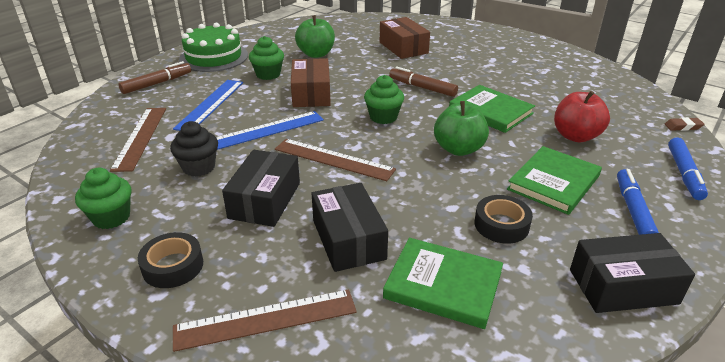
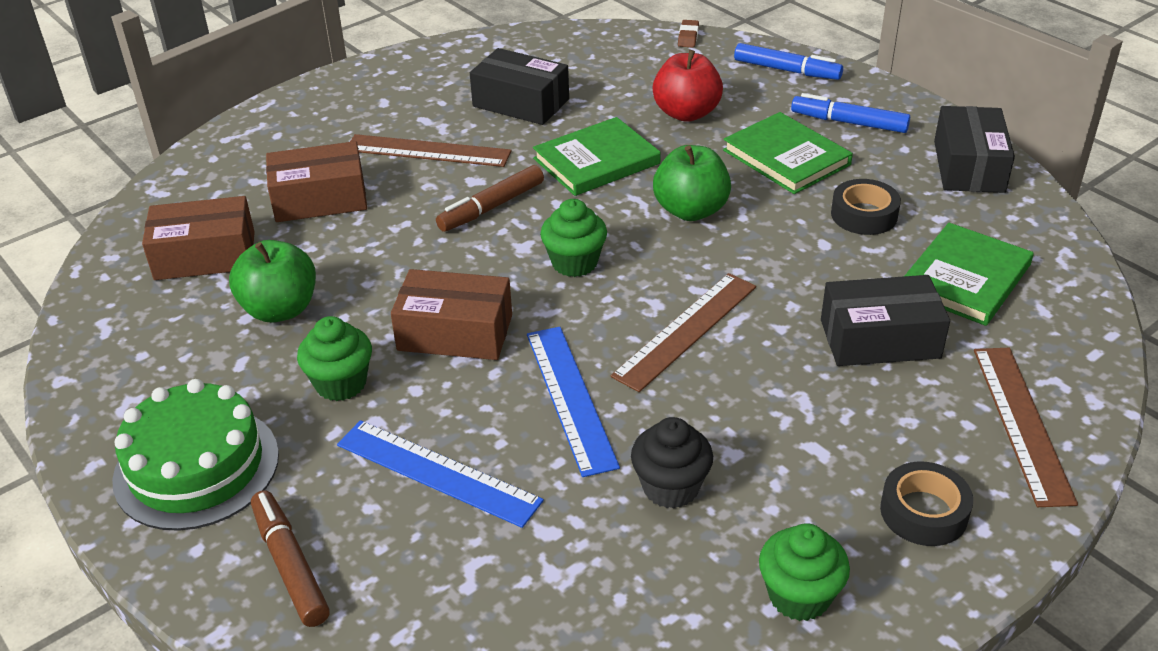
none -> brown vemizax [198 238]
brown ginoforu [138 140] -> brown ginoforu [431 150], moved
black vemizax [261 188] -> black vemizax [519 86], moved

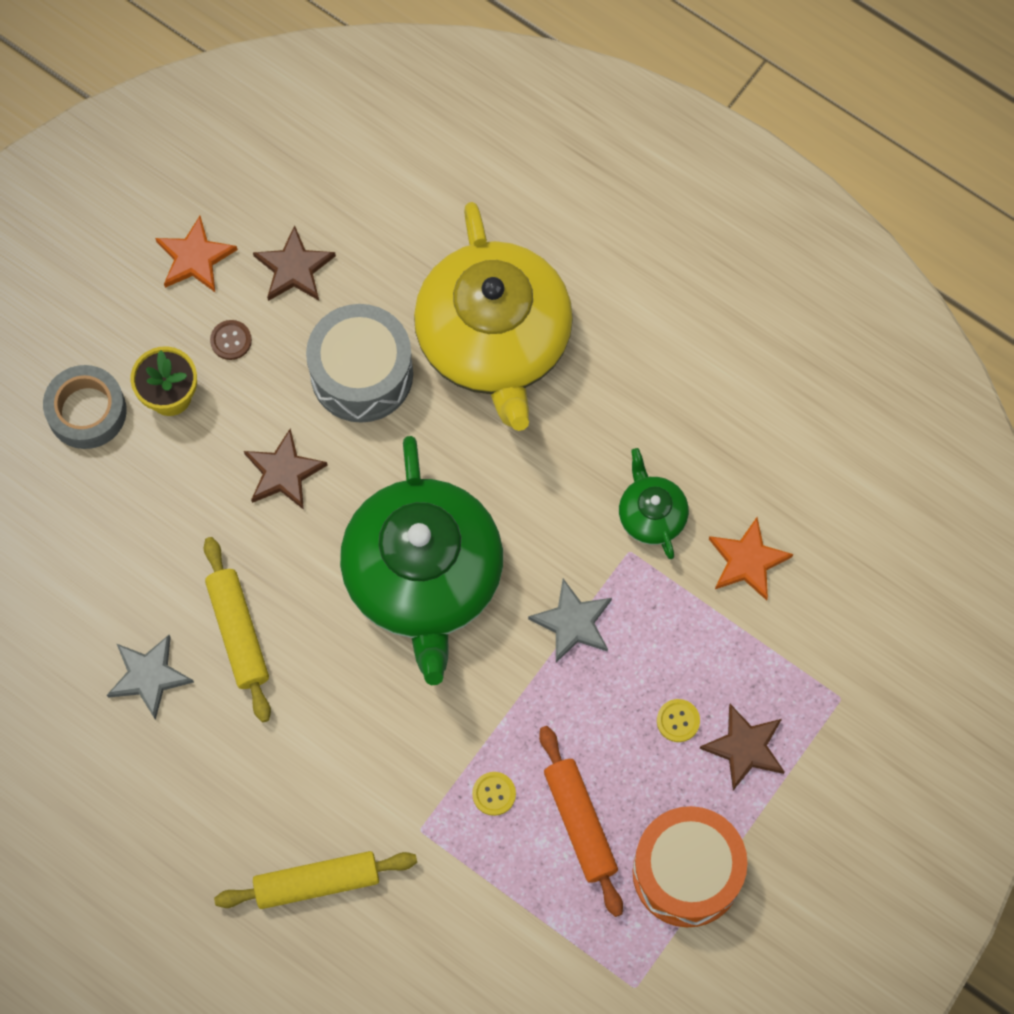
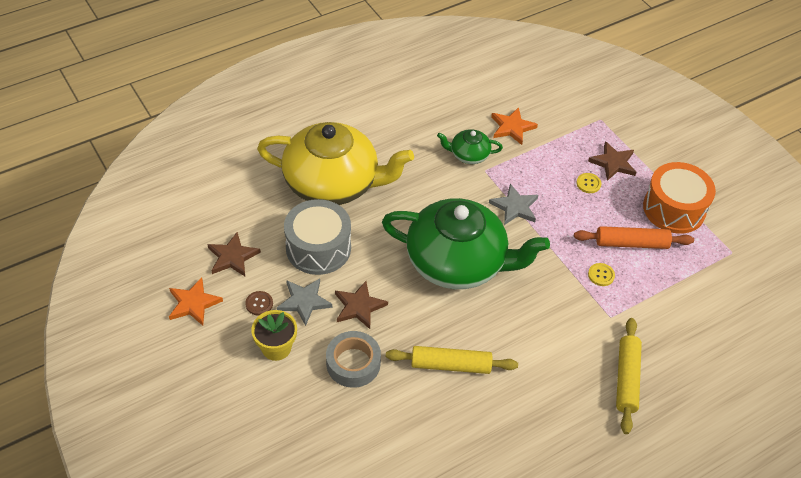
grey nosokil [150 677] -> grey nosokil [304 302], moved
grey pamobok [85 407] -> grey pamobok [353 359], moved

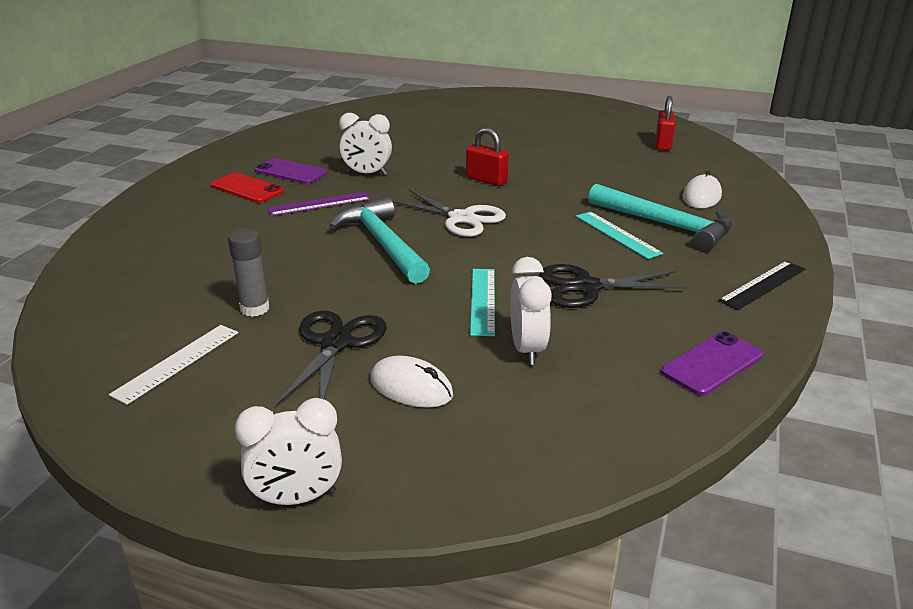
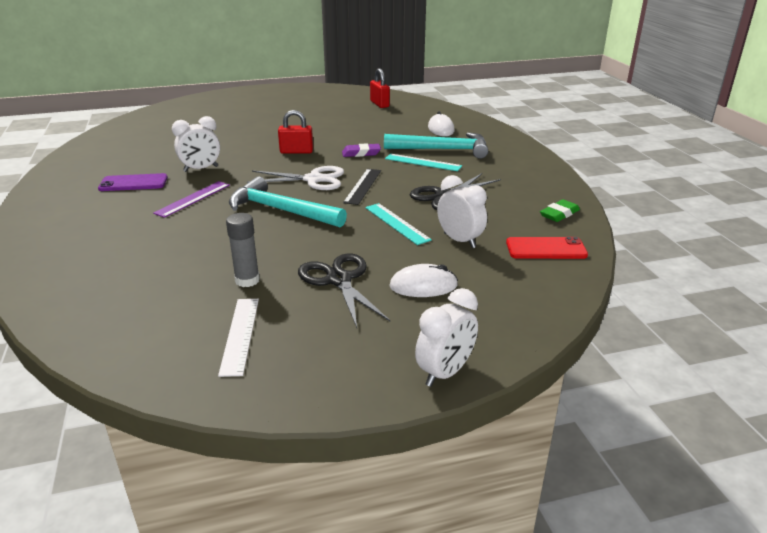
none -> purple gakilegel [361 150]
black ginoforu [761 285] -> black ginoforu [362 187], moved
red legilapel [247 188] -> red legilapel [547 248], moved
purple legilapel [712 363] -> green gakilegel [560 210]

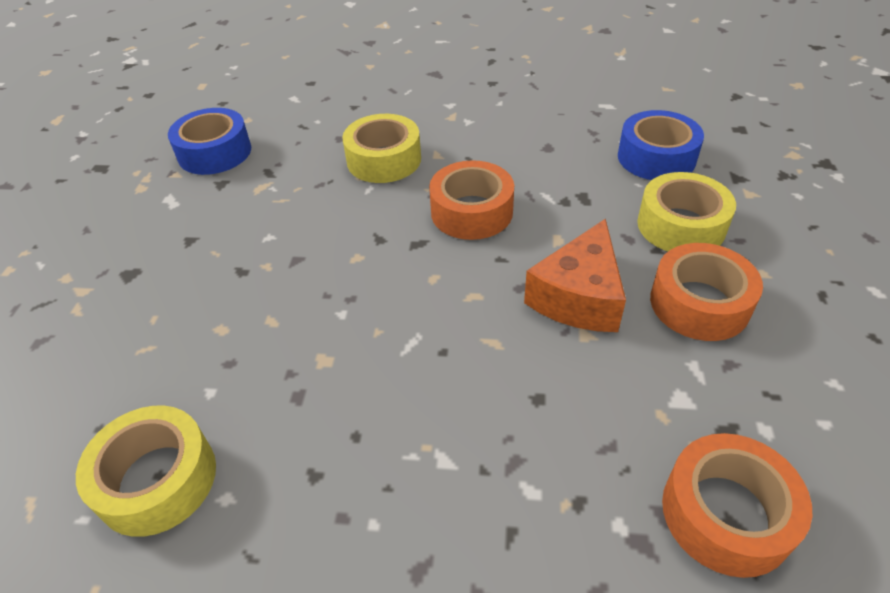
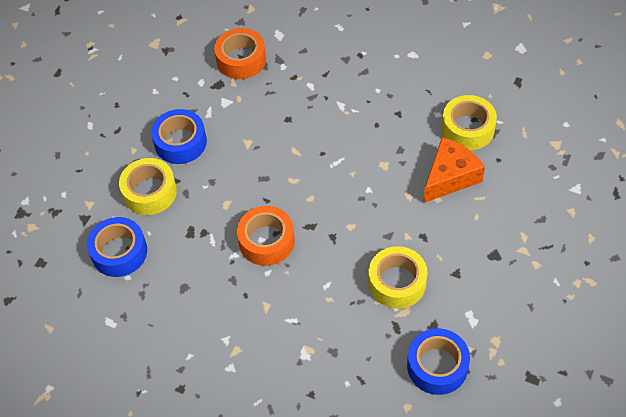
orange pamobok [706 292] -> blue pamobok [179 136]
yellow pamobok [381 148] -> yellow pamobok [398 277], moved
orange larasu [575 275] -> orange larasu [454 170], moved

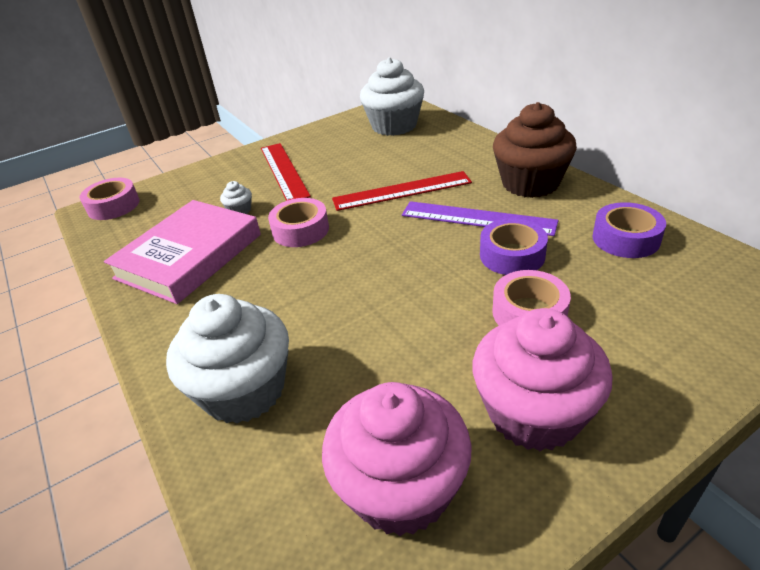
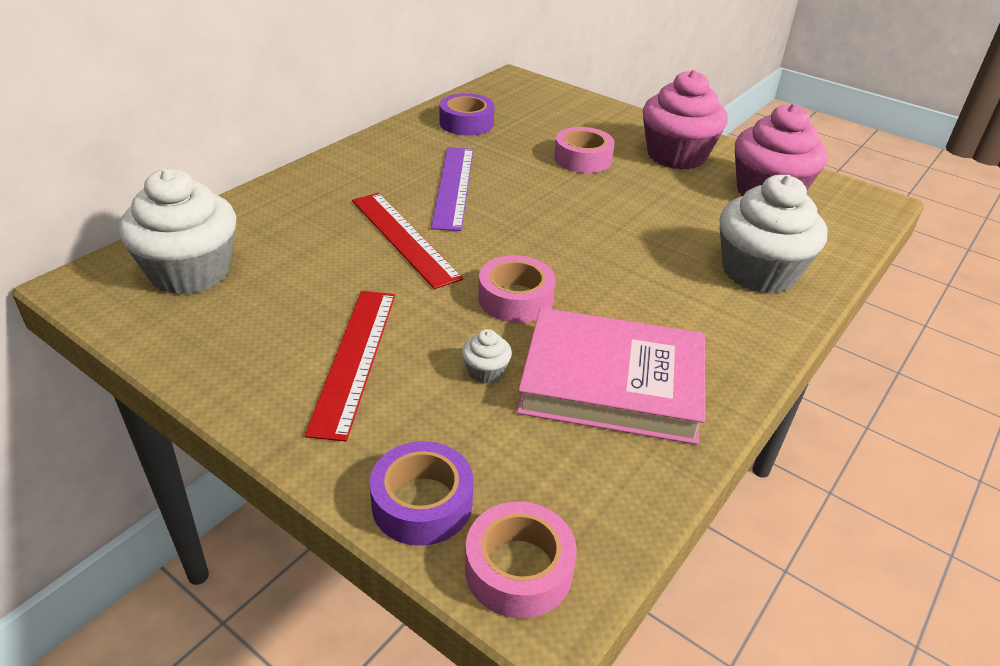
red ginoforu [286 172] -> red ginoforu [350 366], 45 degrees counterclockwise
purple pamobok [514 246] -> purple pamobok [421 493], moved
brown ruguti [535 150] -> none

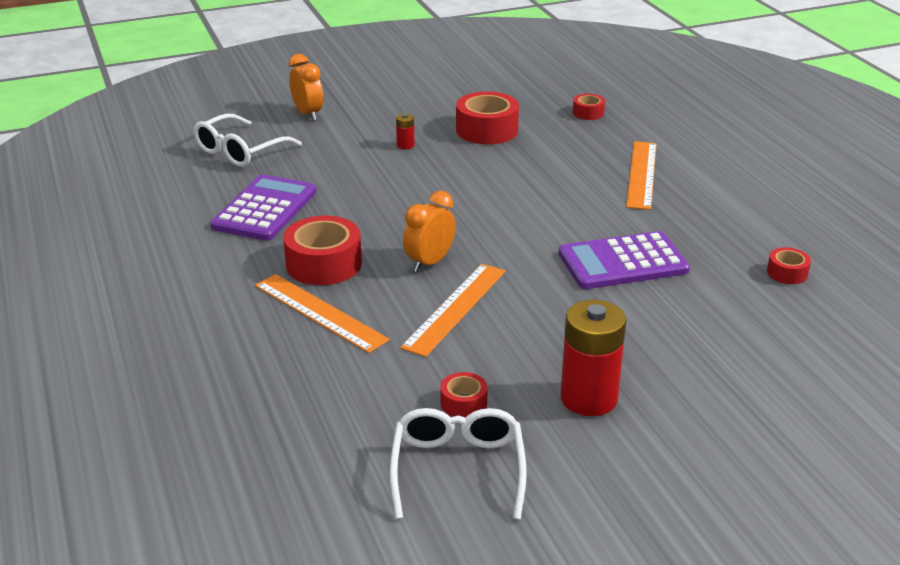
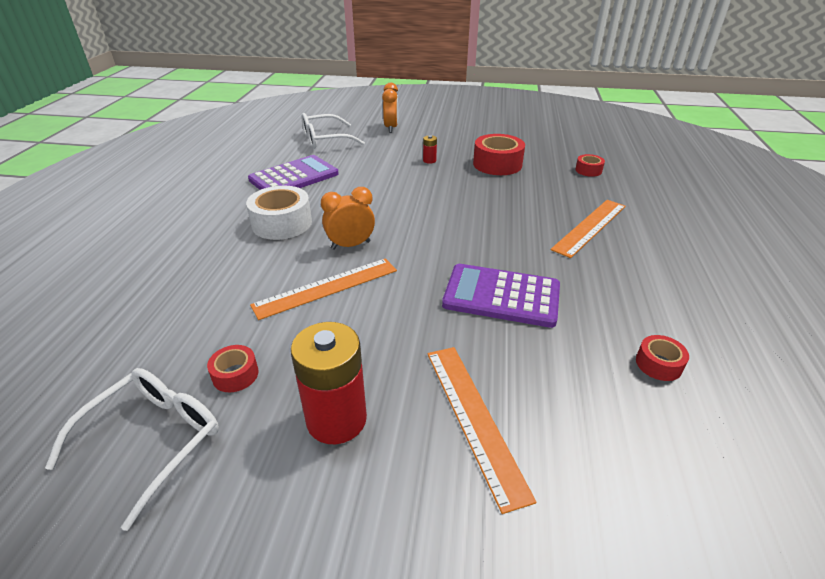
red pamobok [322 250] -> white pamobok [279 213]
orange ginoforu [322 313] -> orange ginoforu [482 430], moved

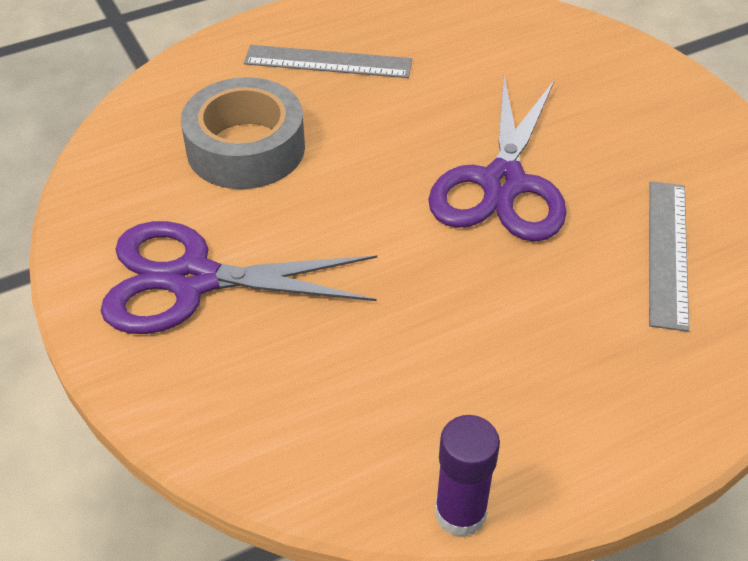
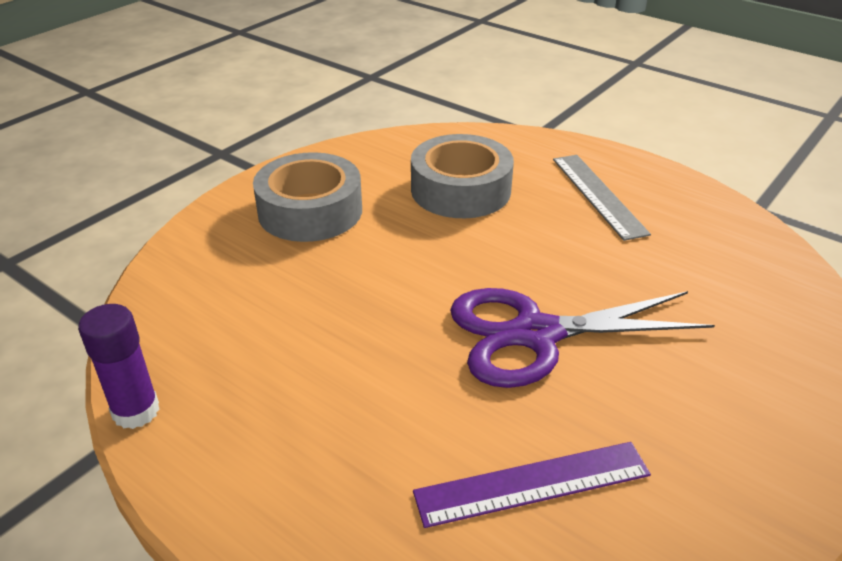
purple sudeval [239 277] -> grey pamobok [307 197]
grey ginoforu [669 256] -> purple ginoforu [532 485]

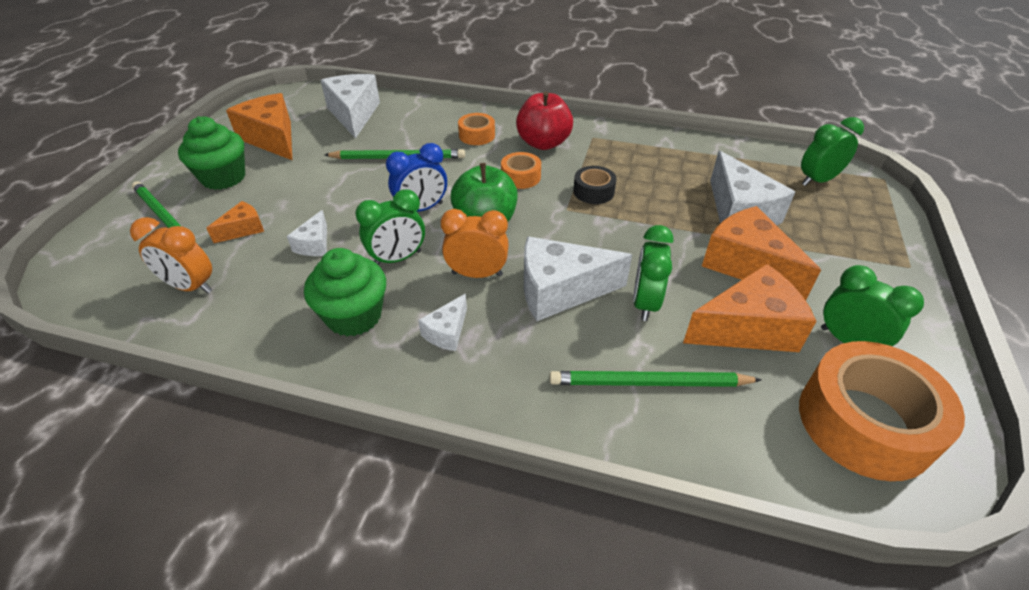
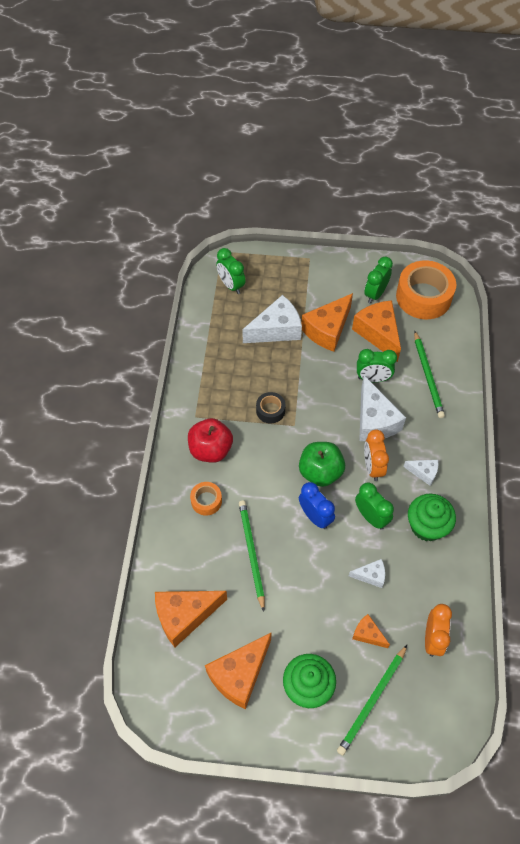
white larasu [350 106] -> orange larasu [191 619]
orange pamobok [521 170] -> none

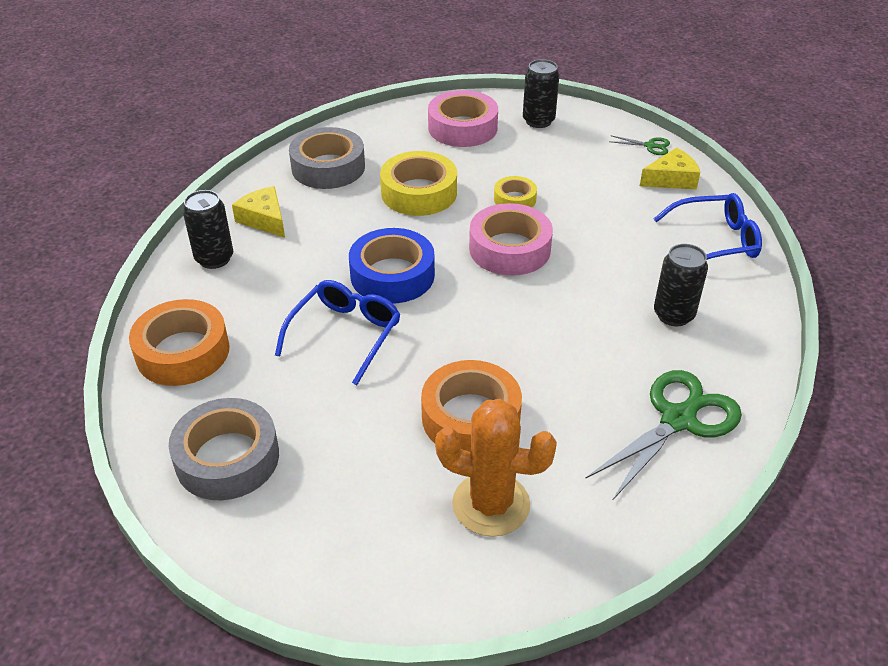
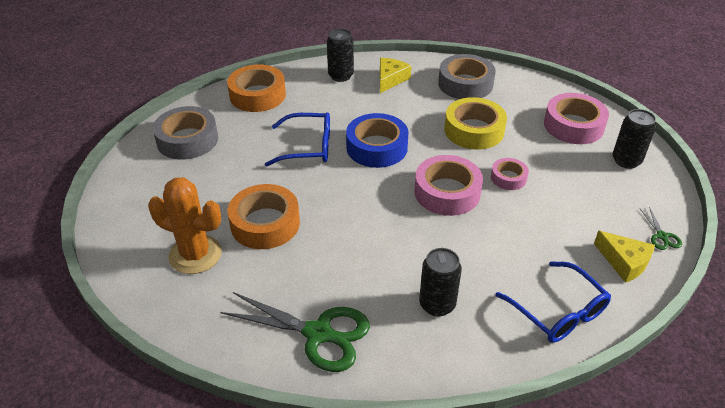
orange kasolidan [496 468] -> orange kasolidan [185 225], 60 degrees counterclockwise
yellow pamobok [515 191] -> pink pamobok [510 174]

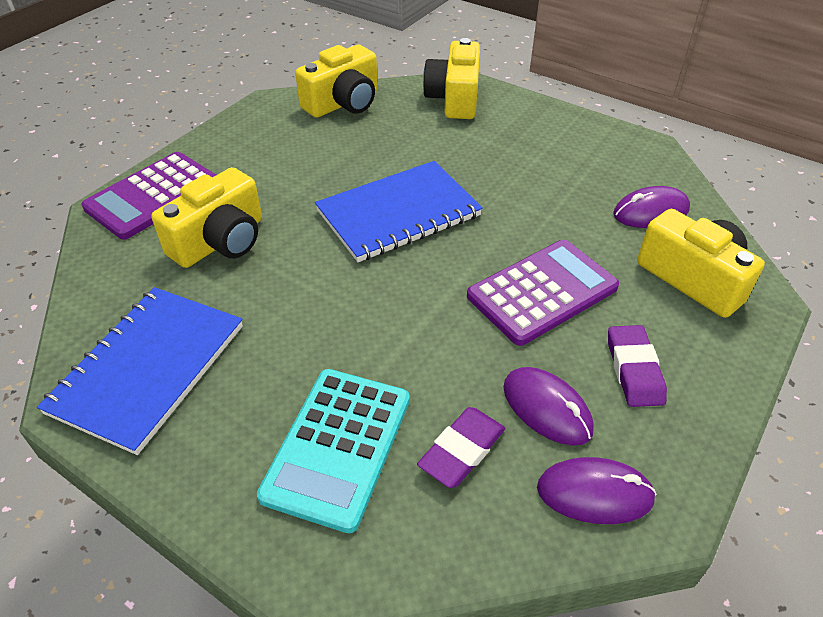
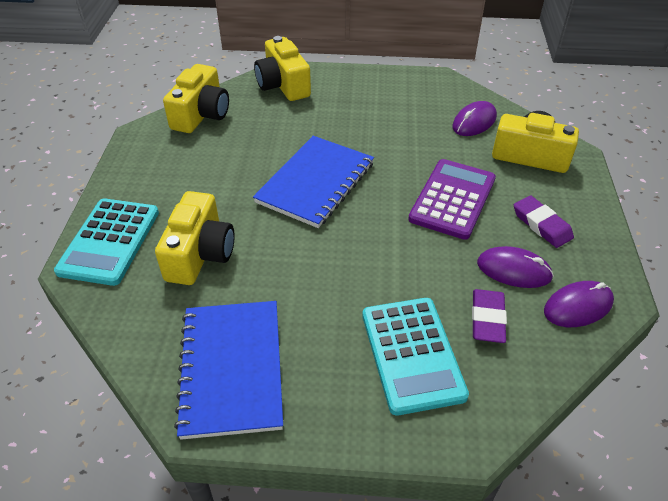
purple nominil [148 195] -> turquoise nominil [106 242]

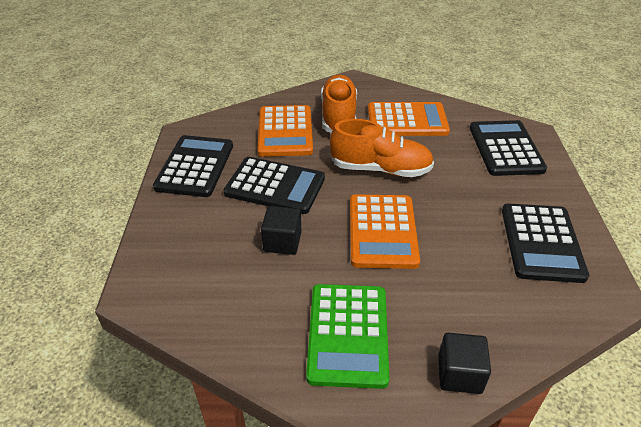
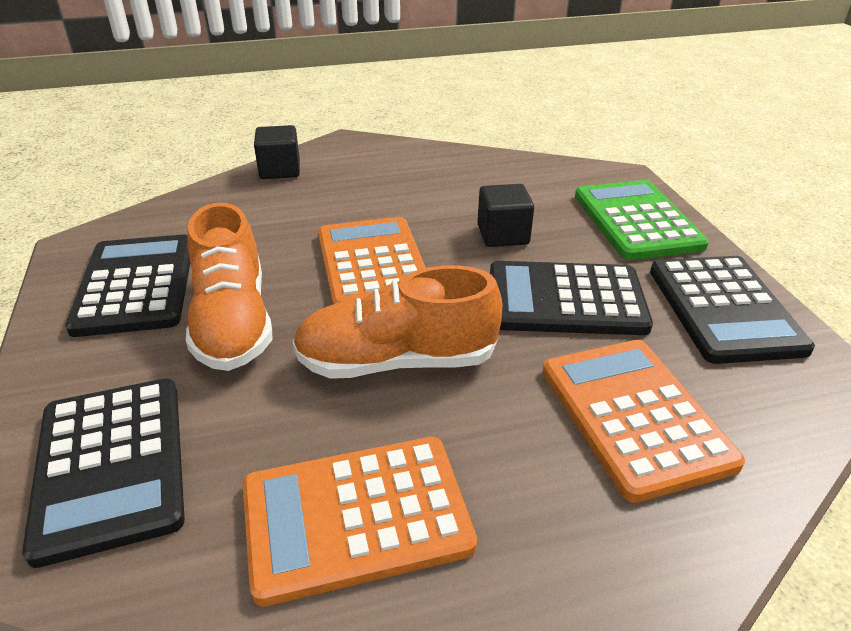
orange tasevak [339 104] -> orange tasevak [229 287], moved
green nominil [348 336] -> green nominil [642 220], moved

